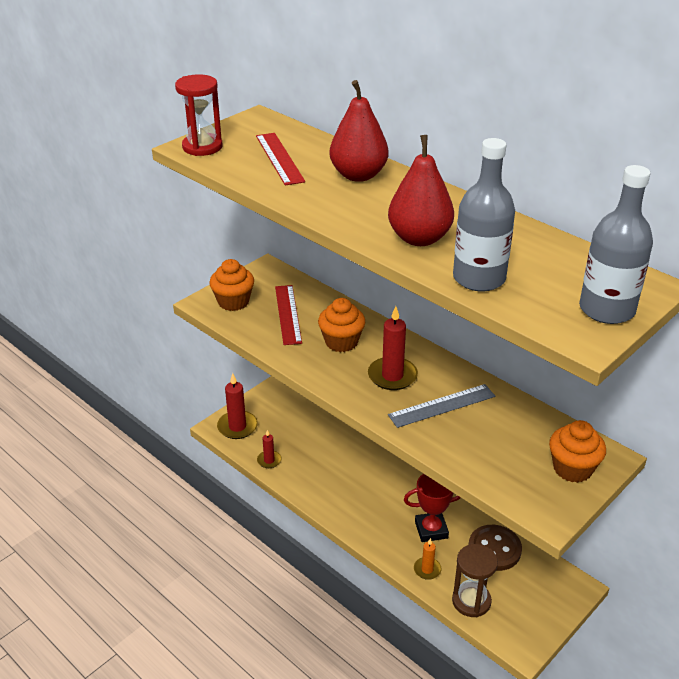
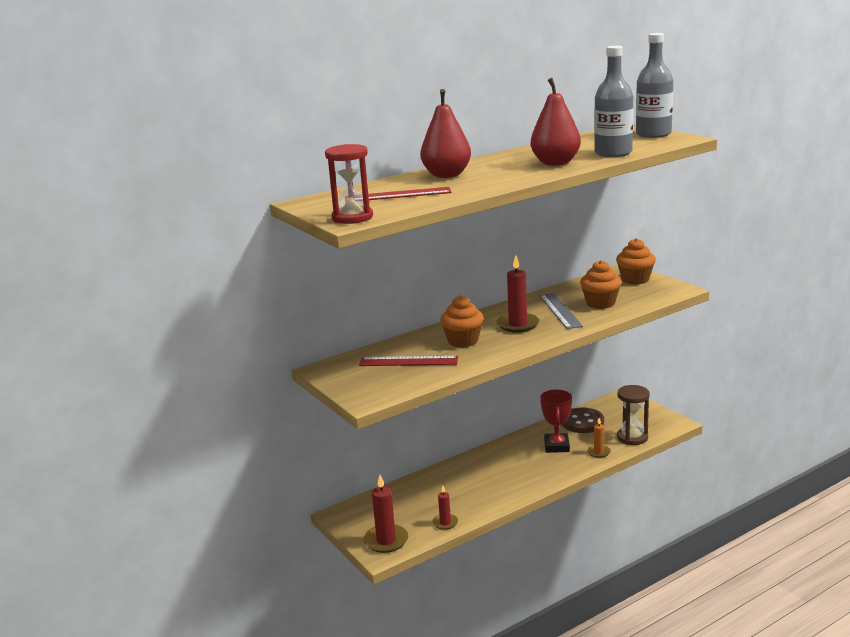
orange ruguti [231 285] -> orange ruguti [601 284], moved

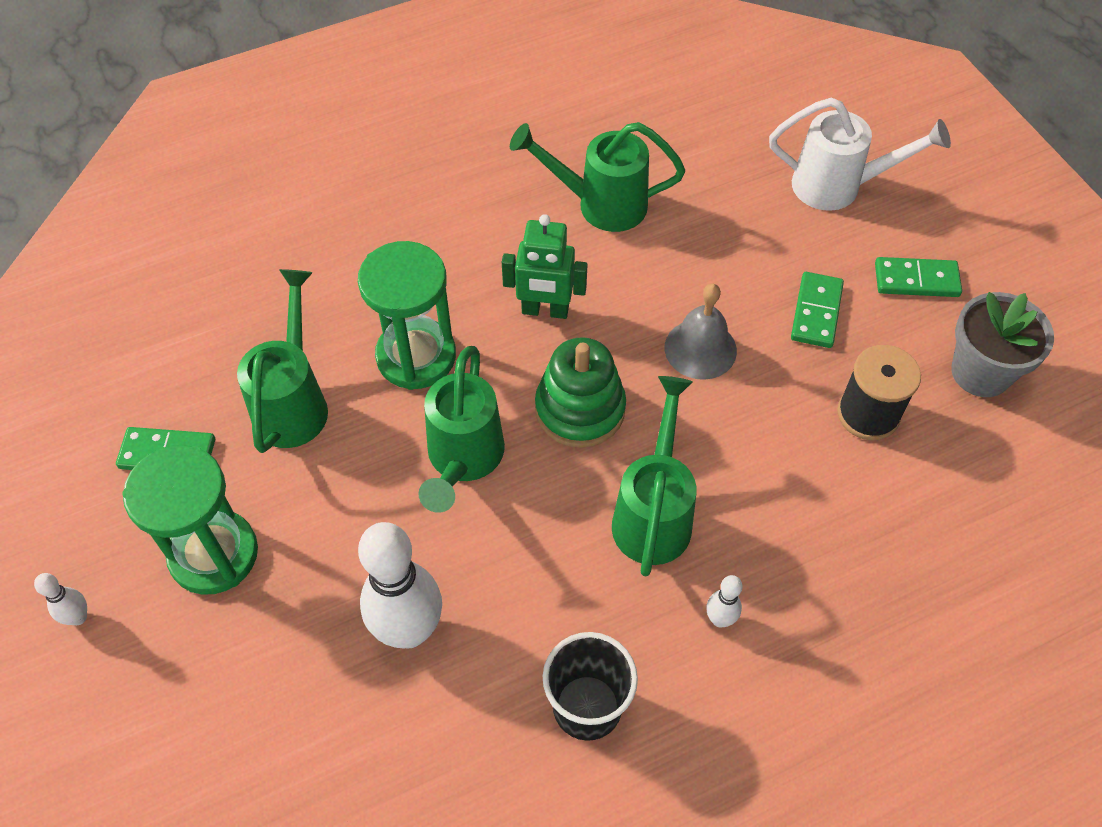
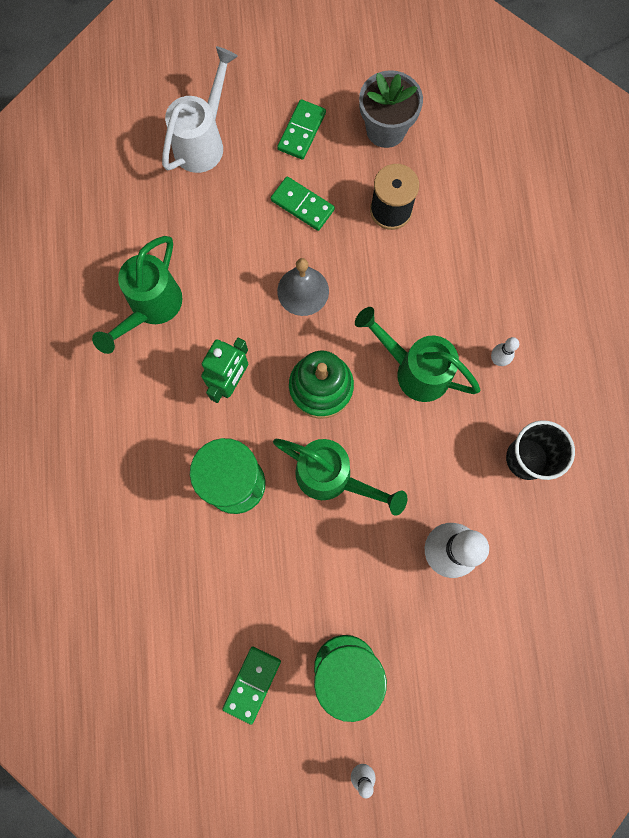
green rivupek [282 361] -> none

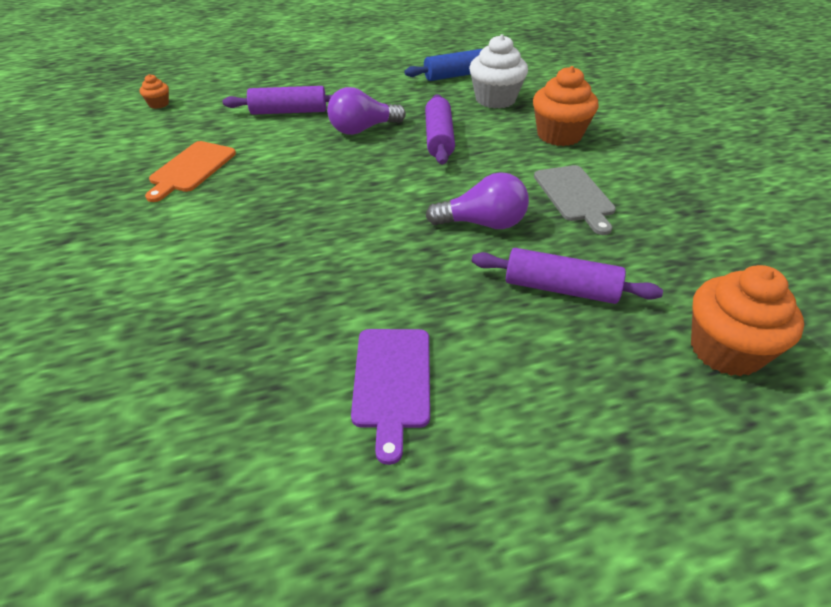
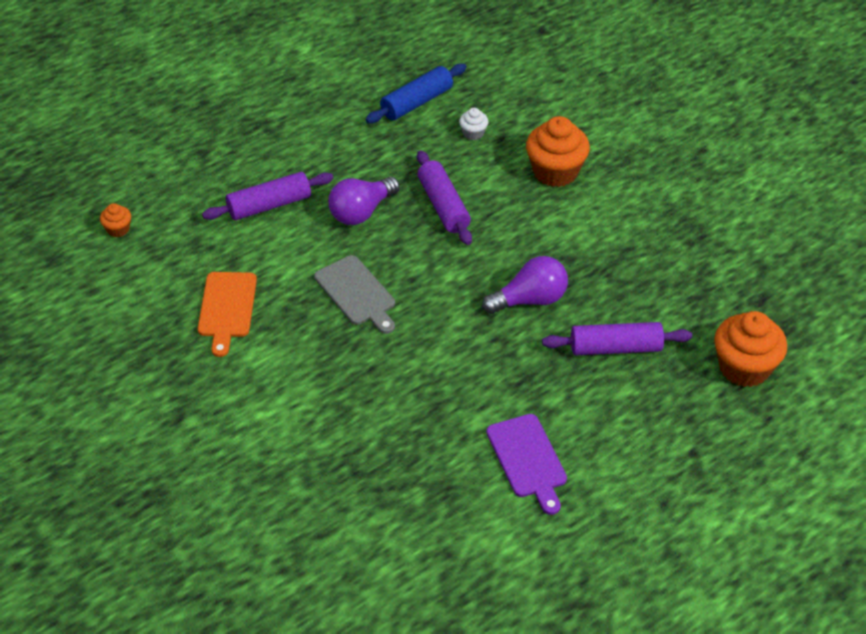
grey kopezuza [575 200] -> grey kopezuza [354 294], moved
white ruguti [498 71] -> white ruguti [474 124], x0.48

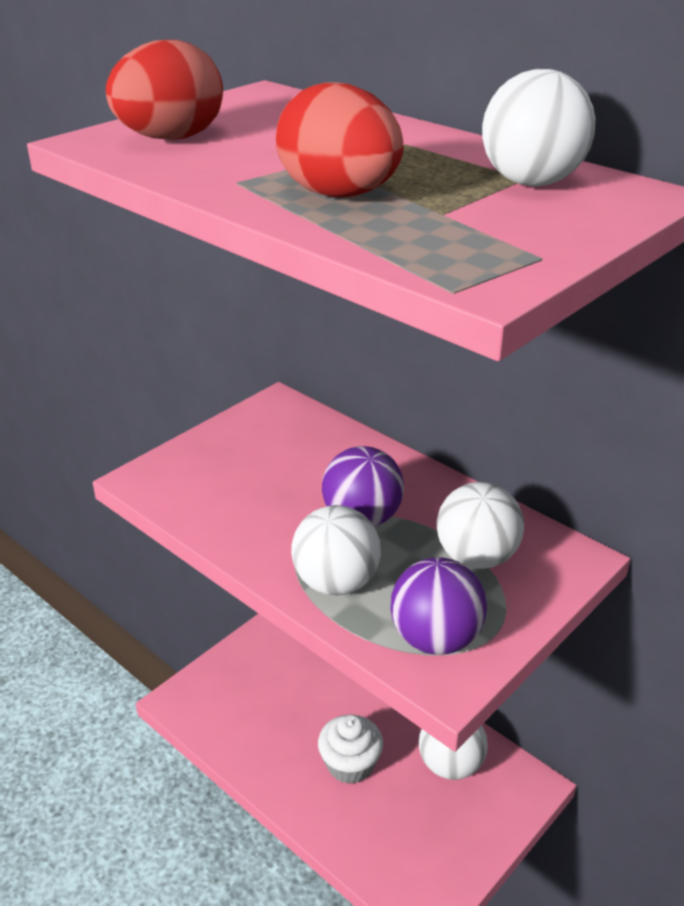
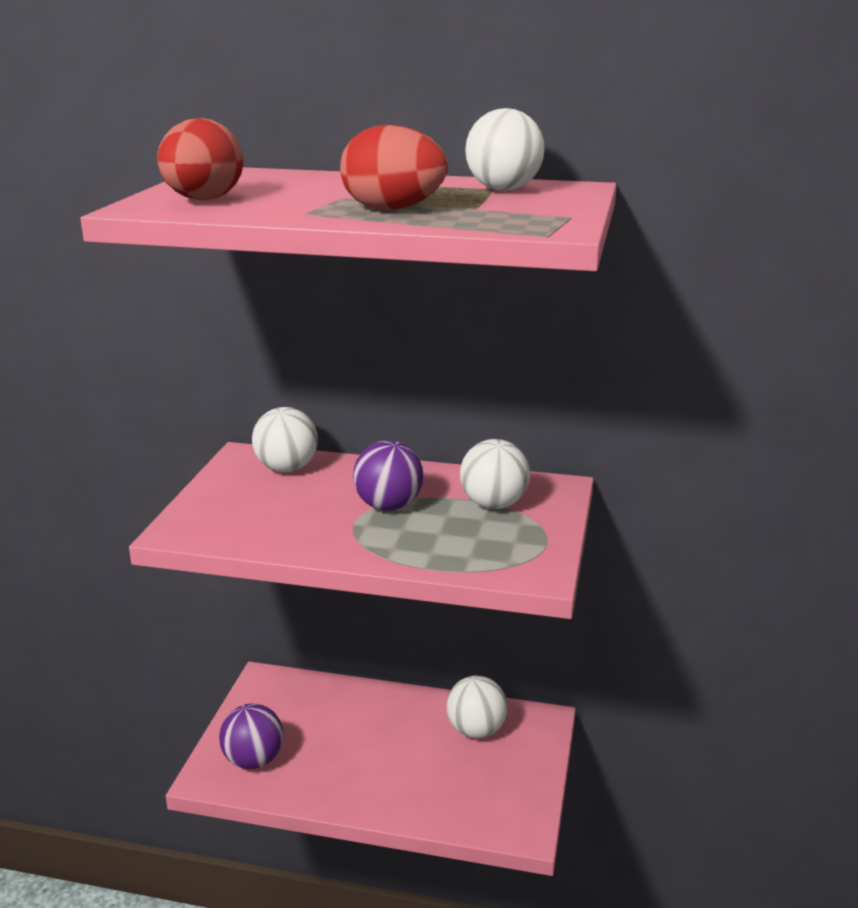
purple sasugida [439 606] -> purple sasugida [251 736], moved
white sasugida [336 550] -> white sasugida [285 439], moved
white ruguti [350 749] -> none

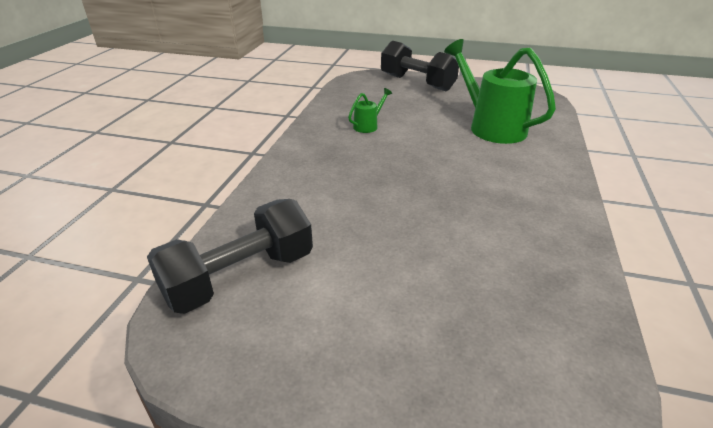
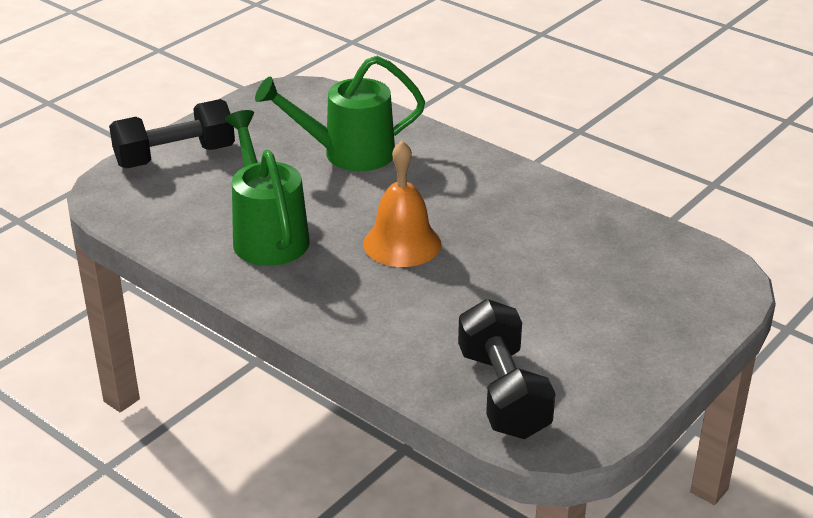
green rivupek [370 110] -> green rivupek [267 188], x2.24
none -> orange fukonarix [402 204]

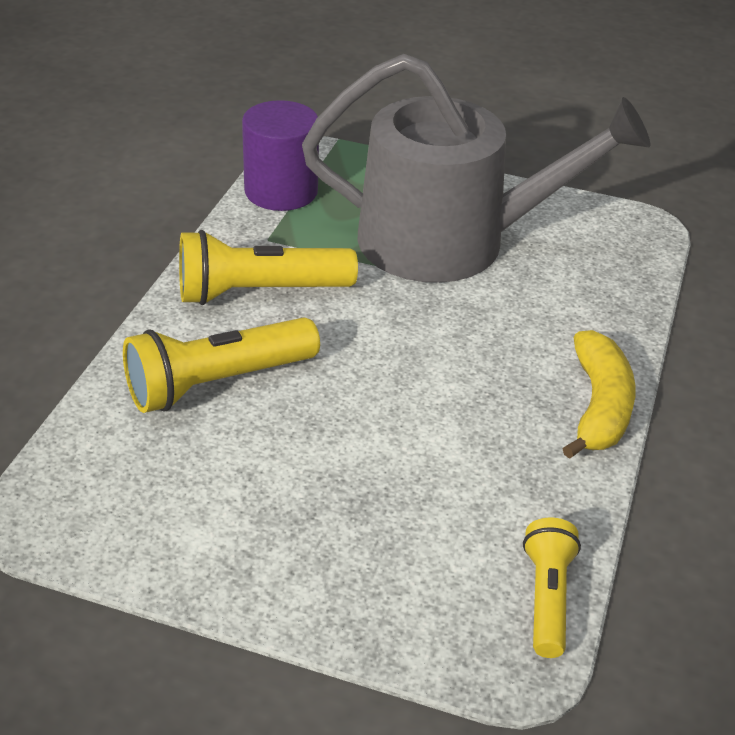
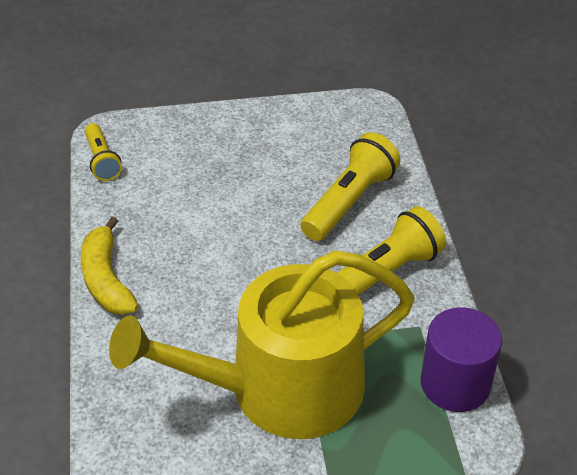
grey rivupek [476 168] -> yellow rivupek [262 344]

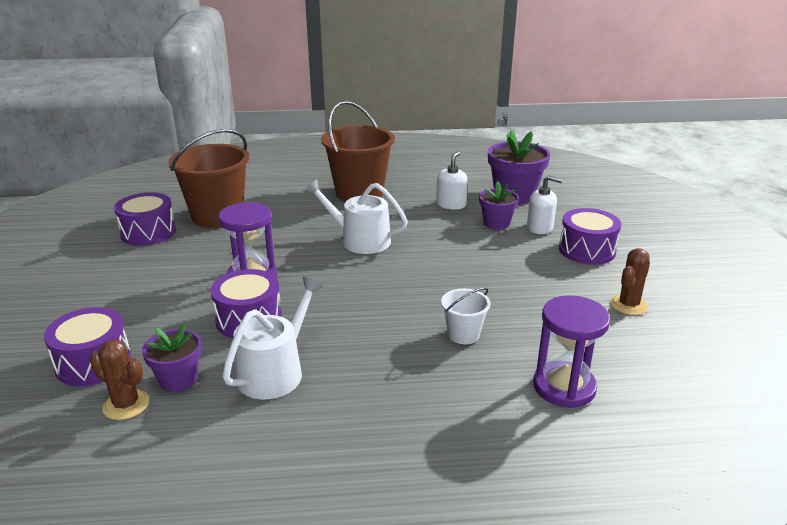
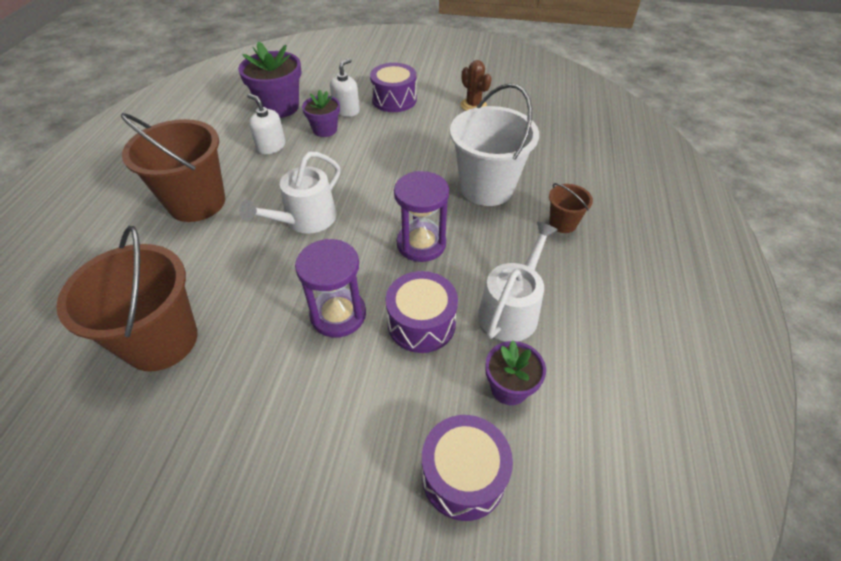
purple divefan [571 351] -> purple divefan [421 216], moved
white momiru [466 316] -> white momiru [494 144], x2.10
white rivupek [273 338] -> white rivupek [518 282], 75 degrees clockwise
none -> brown momiru [571 208]
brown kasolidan [120 380] -> none
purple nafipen [145 219] -> none

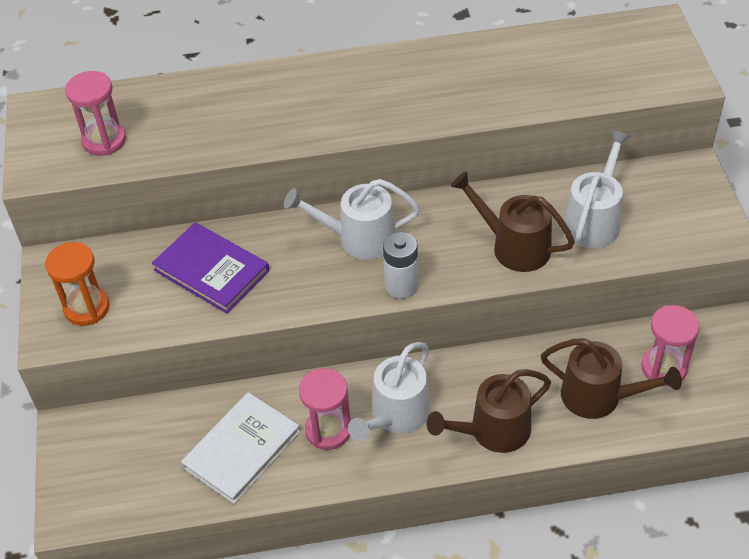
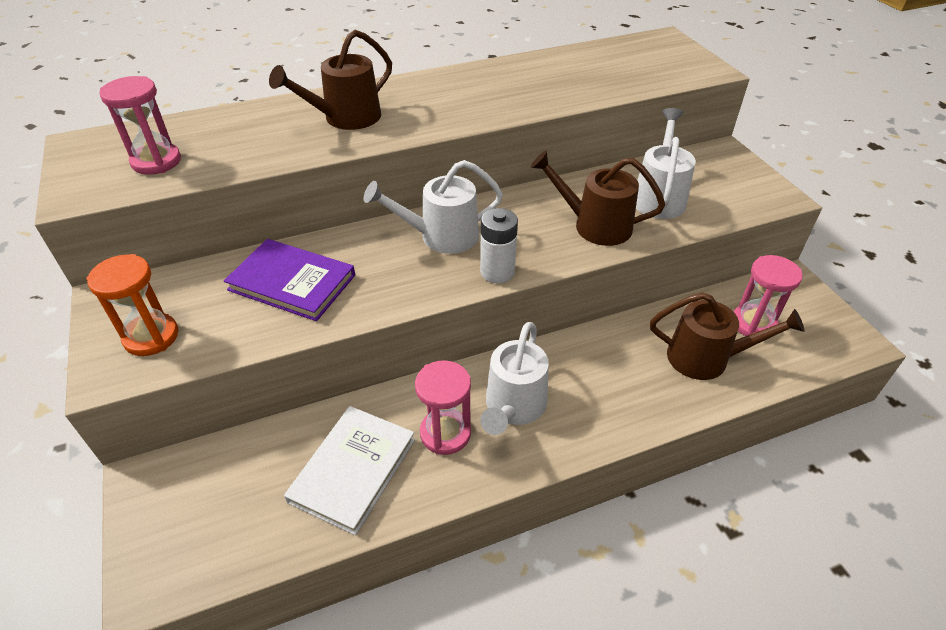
brown rivupek [488 411] -> brown rivupek [330 80], moved

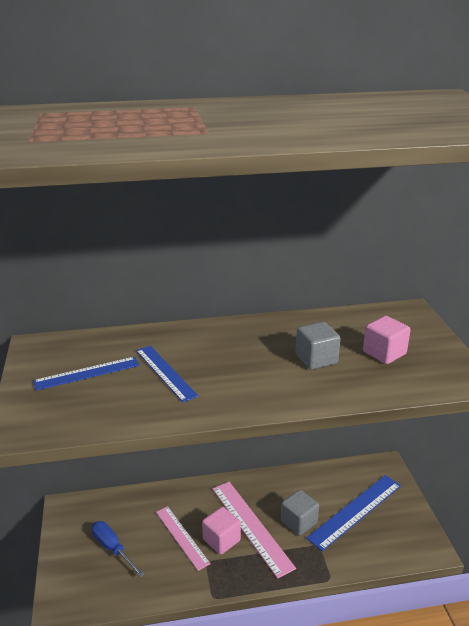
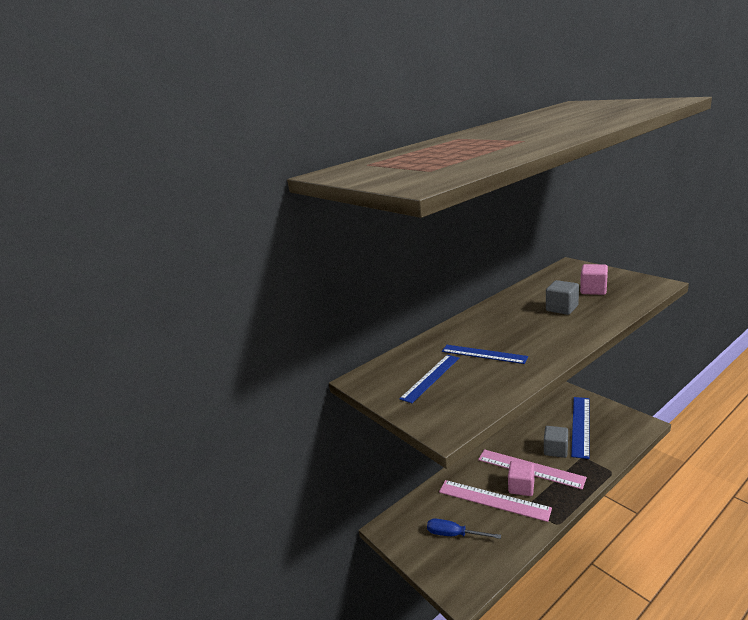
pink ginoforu [183 538] -> pink ginoforu [495 501], x1.51

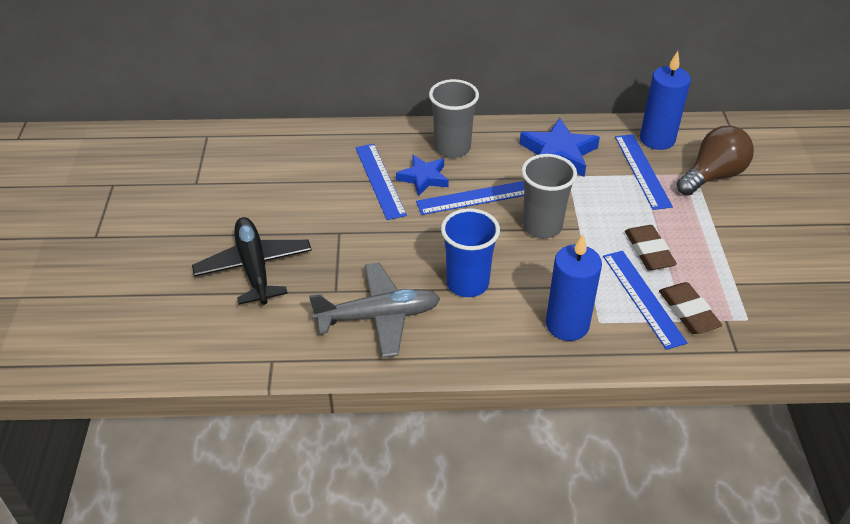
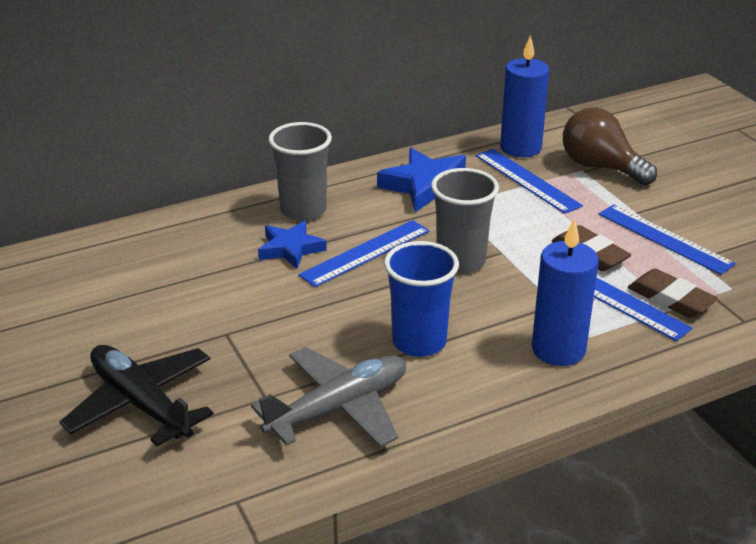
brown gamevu [715 161] -> brown gamevu [610 146], 75 degrees counterclockwise
blue ginoforu [381 182] -> blue ginoforu [667 239], moved

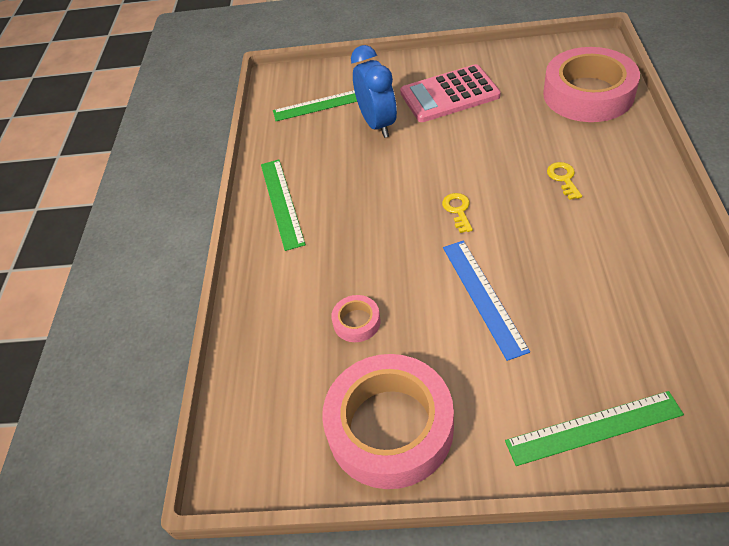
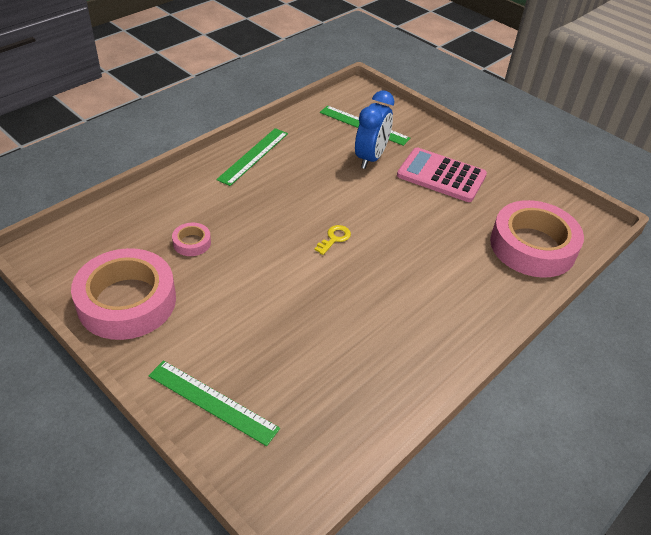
blue ginoforu [486 301] -> none
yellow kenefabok [564 181] -> none

